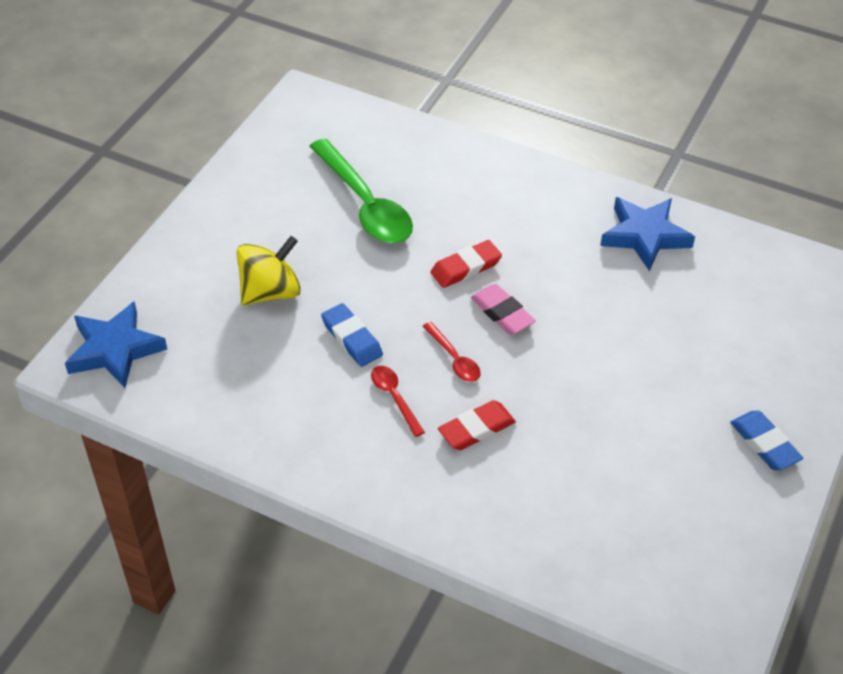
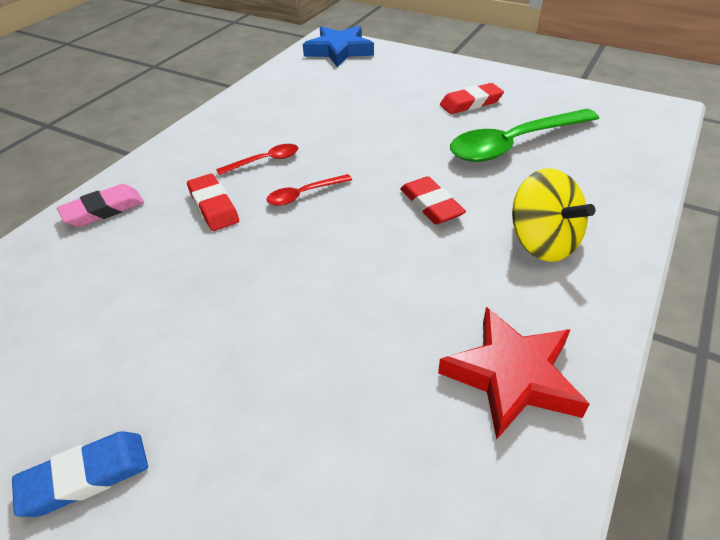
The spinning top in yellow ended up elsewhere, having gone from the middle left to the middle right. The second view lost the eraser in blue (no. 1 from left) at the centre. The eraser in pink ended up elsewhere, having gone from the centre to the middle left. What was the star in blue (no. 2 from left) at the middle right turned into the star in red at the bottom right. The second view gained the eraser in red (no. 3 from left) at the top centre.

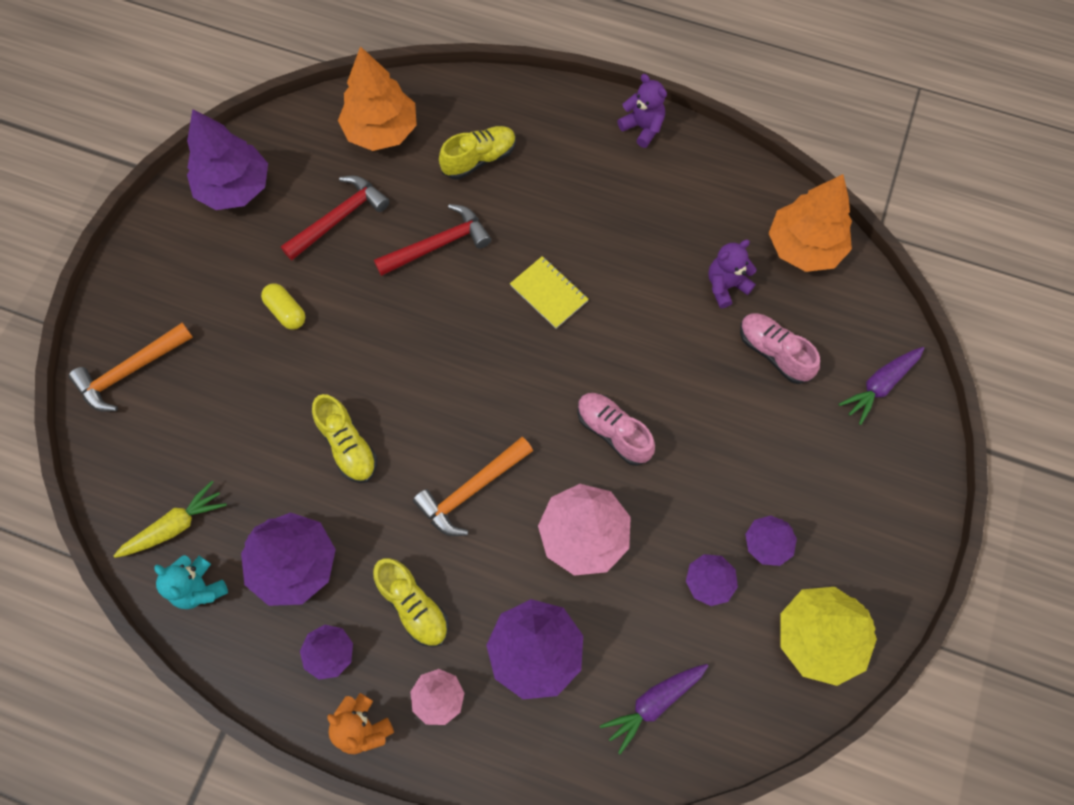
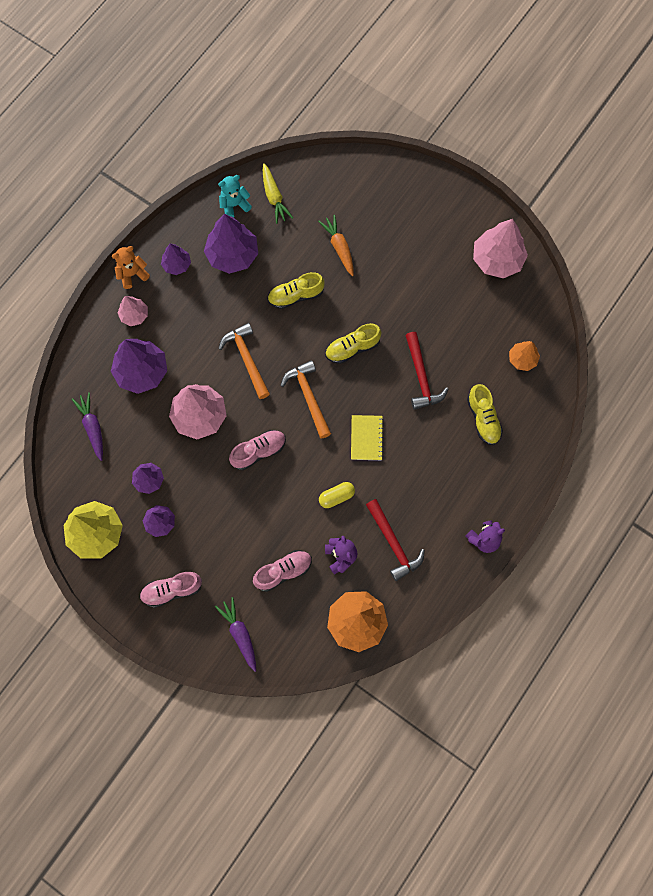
The hammer in orange (no. 1 from left in the first image) ended up elsewhere, having gone from the middle left to the centre. What was the tree in purple (no. 1 from left) at the top left turned into the tree in pink (no. 3 from left) at the top right. The capsule in yellow ended up elsewhere, having gone from the middle left to the centre. The hammer in red (no. 1 from left) ended up elsewhere, having gone from the top left to the centre. The size of the tree in orange (no. 1 from left in the first image) at the top centre changed by a factor of 0.55. The shoe in yellow (no. 2 from left) ended up elsewhere, having gone from the bottom centre to the centre. The notebook in yellow at the centre ended up facing another way, 60 degrees counterclockwise from before. The second view gained the shoe in pink (no. 1 from left) at the middle left. The second view gained the carrot in orange at the top centre.

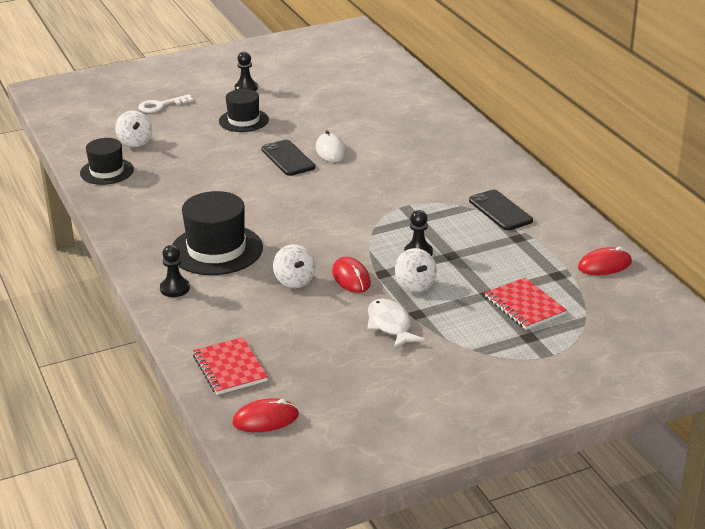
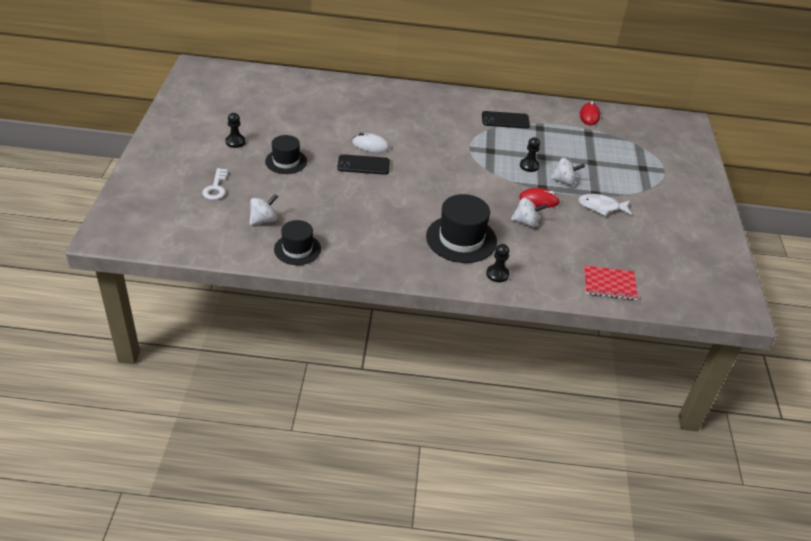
The spinning top in white (no. 1 from left) at the top left ended up facing another way, 45 degrees counterclockwise from before. The second view lost the mouse in red (no. 1 from left) at the bottom centre. The second view lost the notebook in red (no. 2 from left) at the middle right.

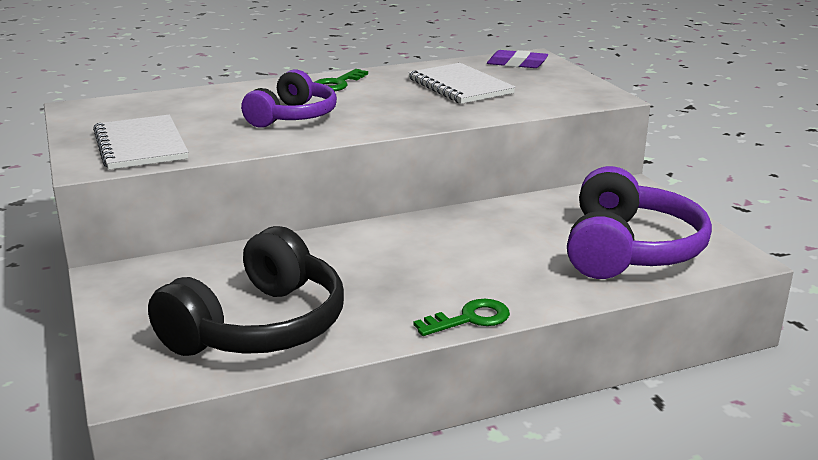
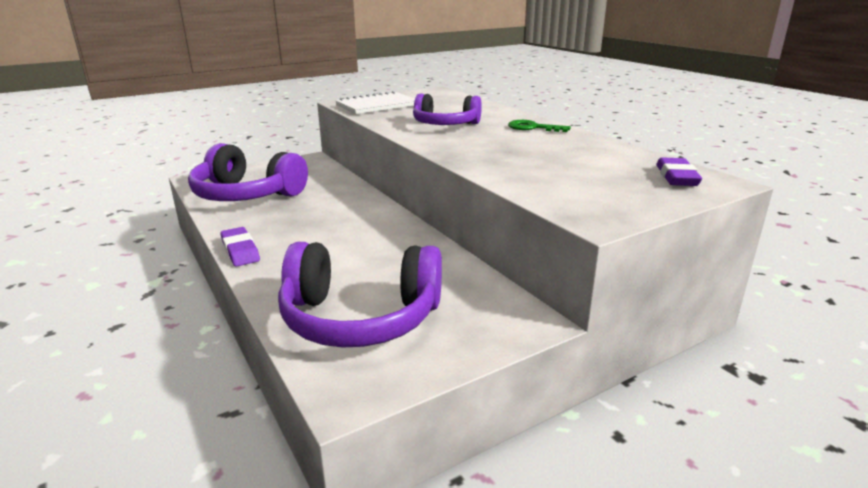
What was the headphones in black at the middle left turned into the headphones in purple (no. 1 from left) at the middle left. The second view lost the notebook in white (no. 2 from left) at the top centre. Where the key in green (no. 2 from left) stood at the bottom centre, the eraser in purple (no. 1 from left) came to stand at the middle left.

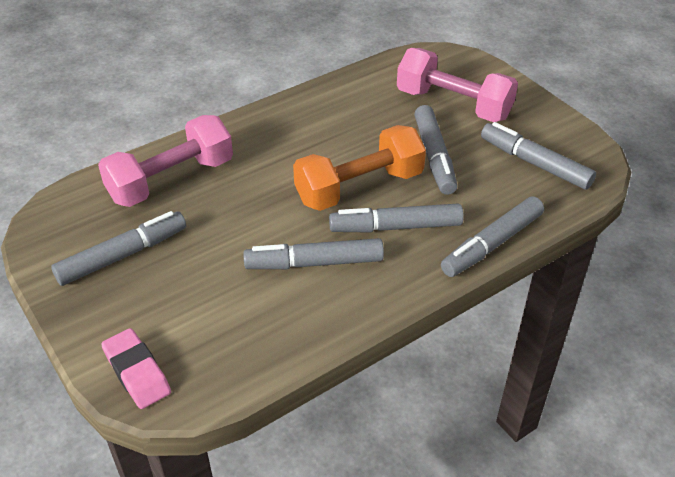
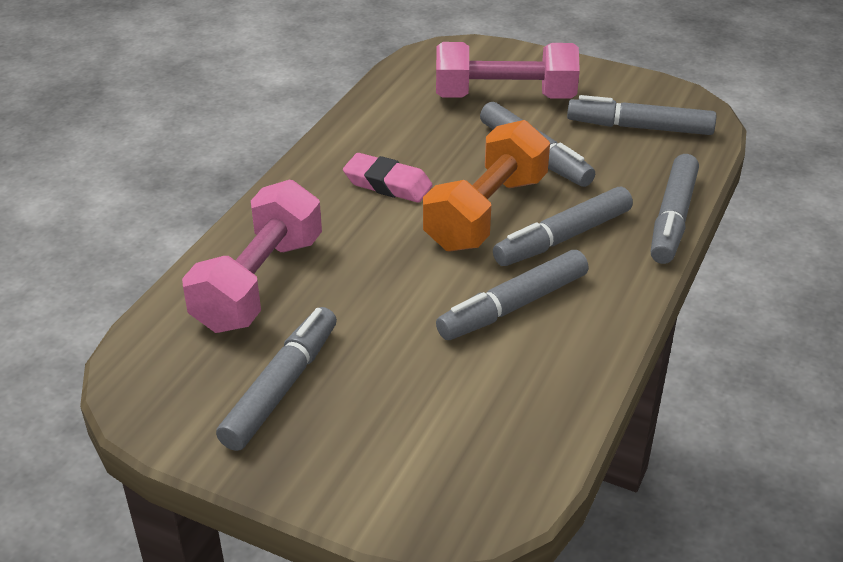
The eraser in pink ended up elsewhere, having gone from the bottom left to the top centre.

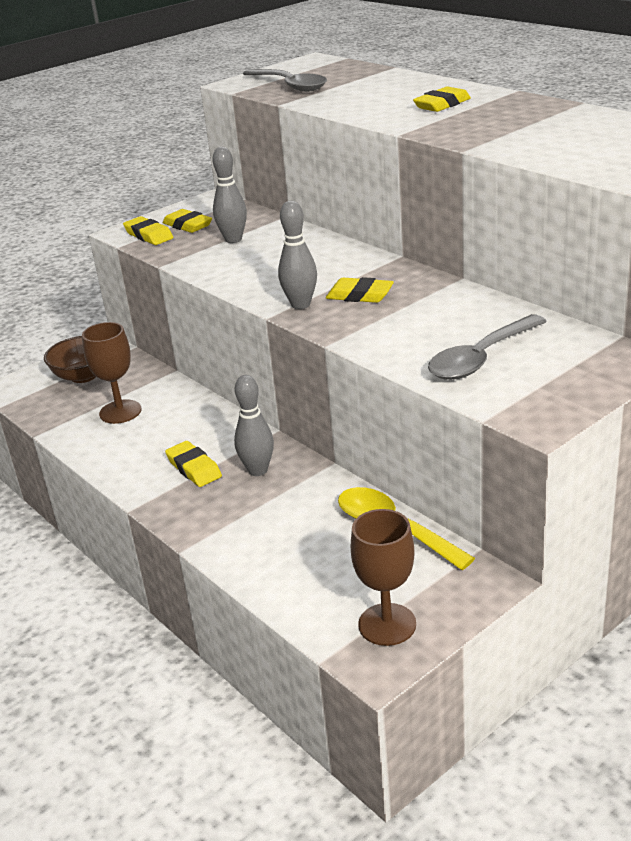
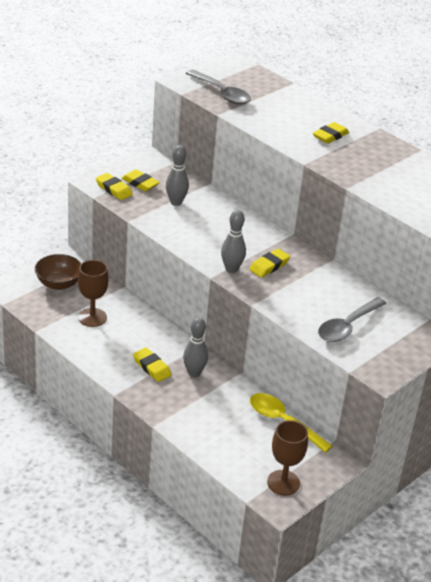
The eraser in yellow (no. 4 from left) at the centre ended up facing another way, 60 degrees counterclockwise from before.

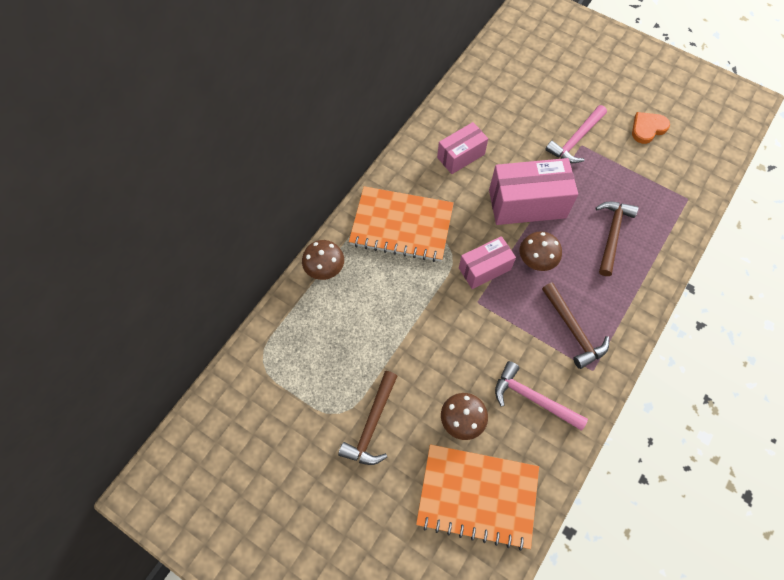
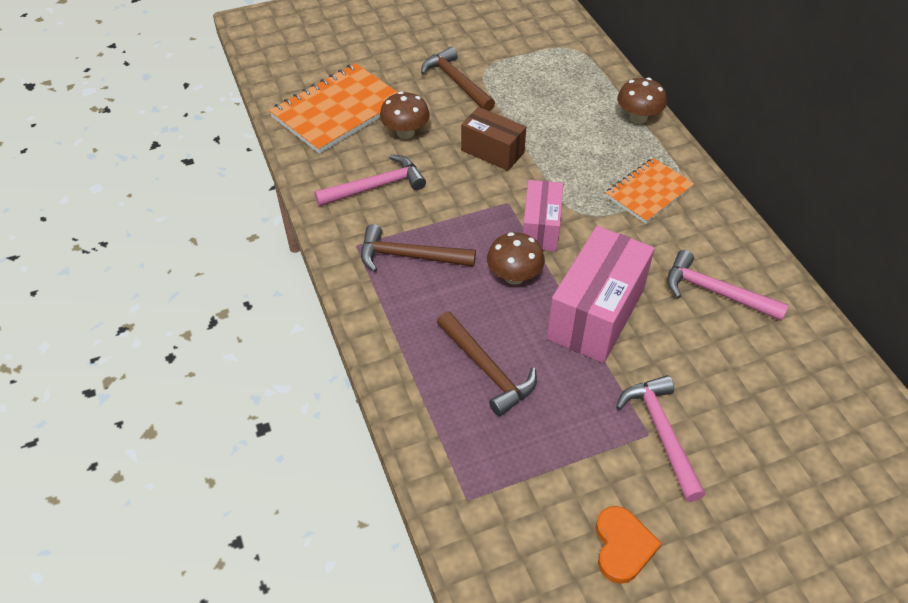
The size of the notebook in orange (no. 1 from left in the first image) at the centre changed by a factor of 0.62. Where the box in pink (no. 1 from left) stood at the top centre, the hammer in pink (no. 3 from left) came to stand at the middle right. The second view gained the box in brown at the top centre.

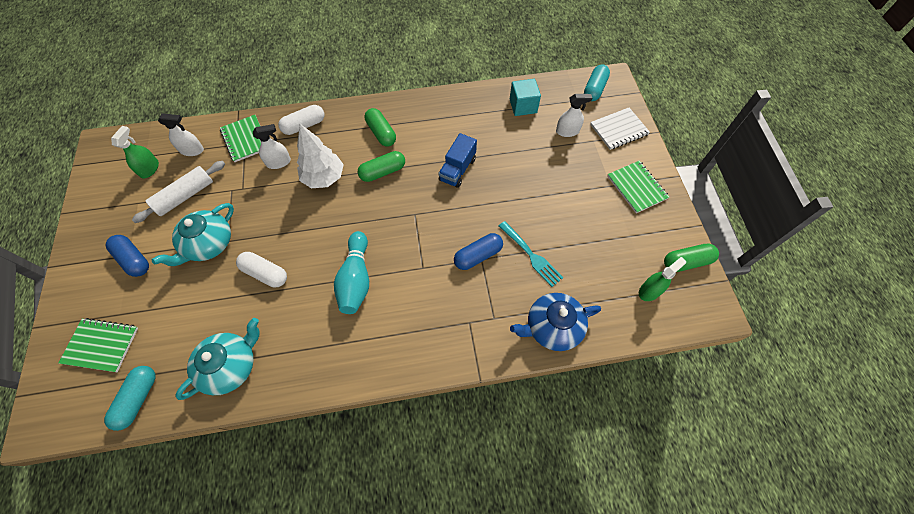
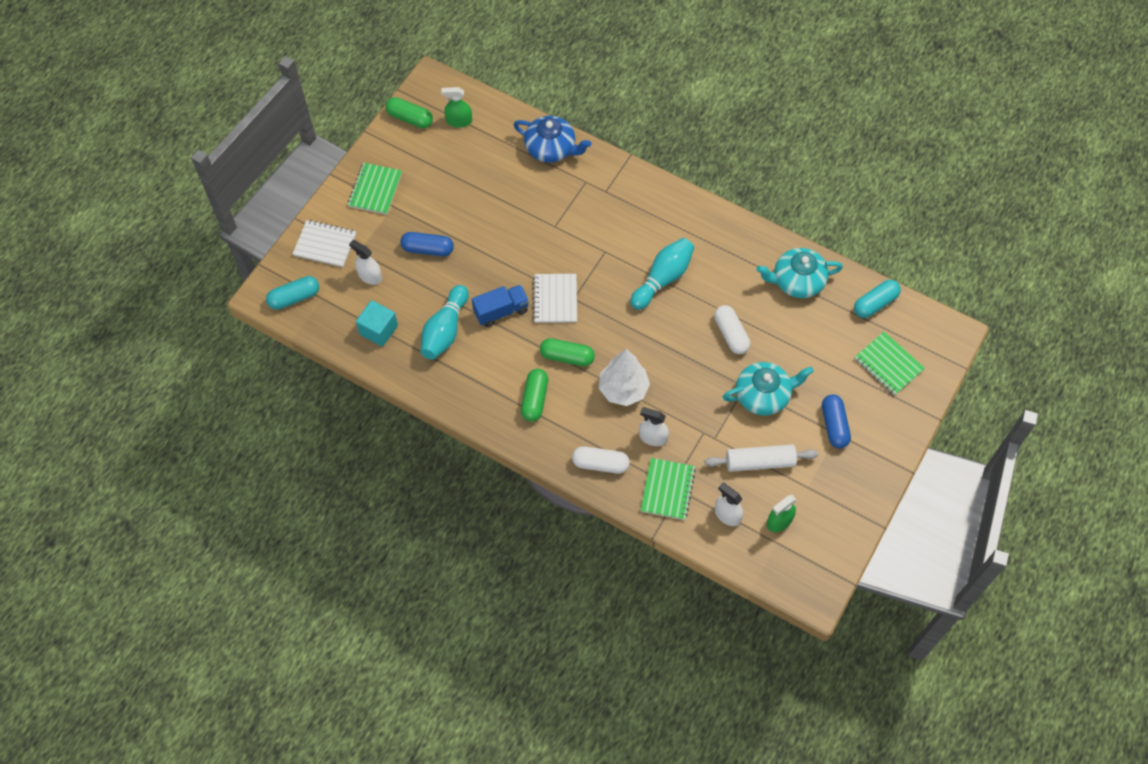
The capsule in blue (no. 2 from left in the first image) ended up elsewhere, having gone from the centre to the top centre. The second view lost the fork in turquoise at the centre. The second view gained the bowling pin in turquoise (no. 1 from left) at the centre. The second view gained the notebook in white (no. 2 from left) at the centre.

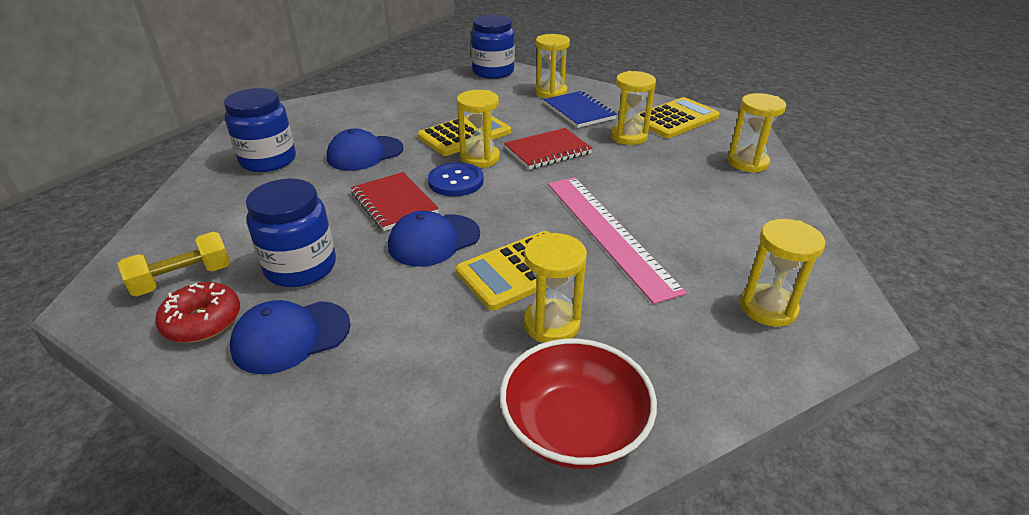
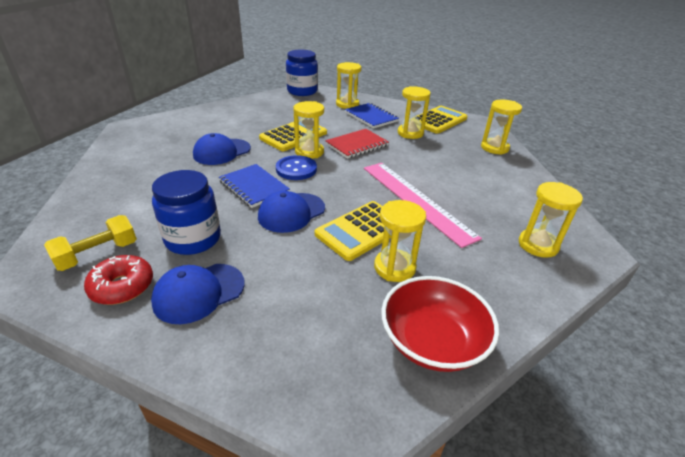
The second view lost the jar in blue (no. 1 from left) at the top left. What was the notebook in red (no. 1 from left) at the centre turned into the notebook in blue (no. 1 from left) at the centre.

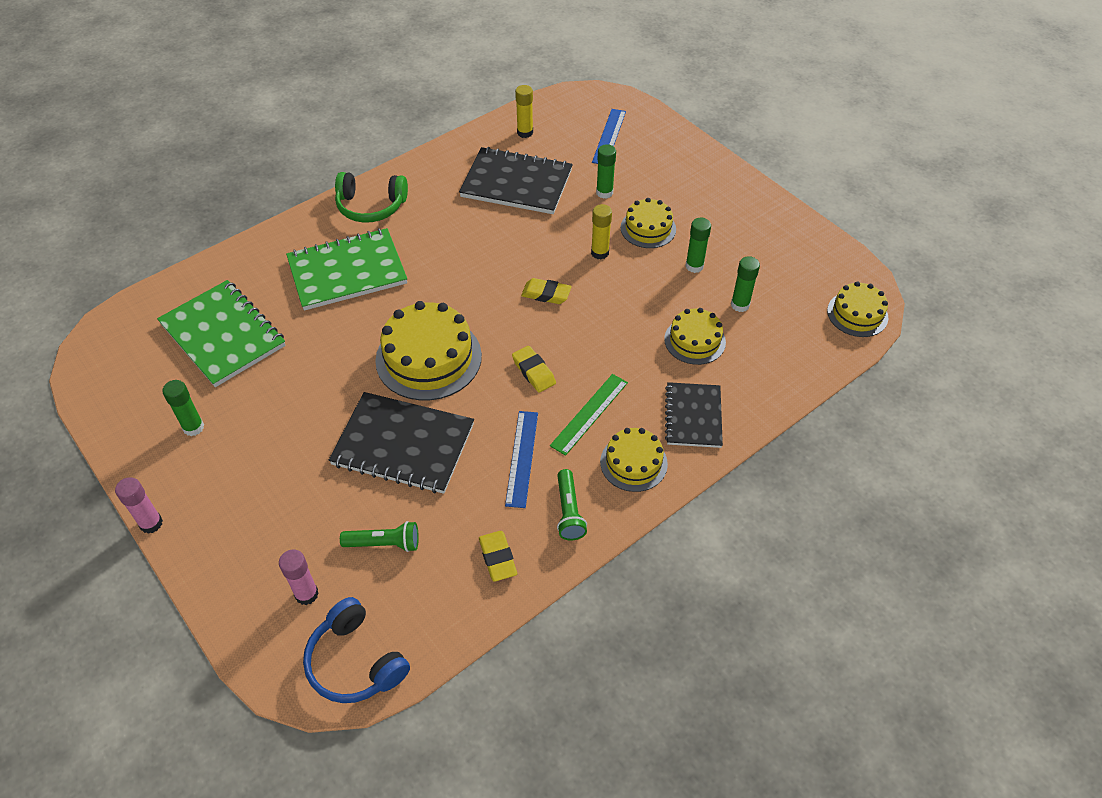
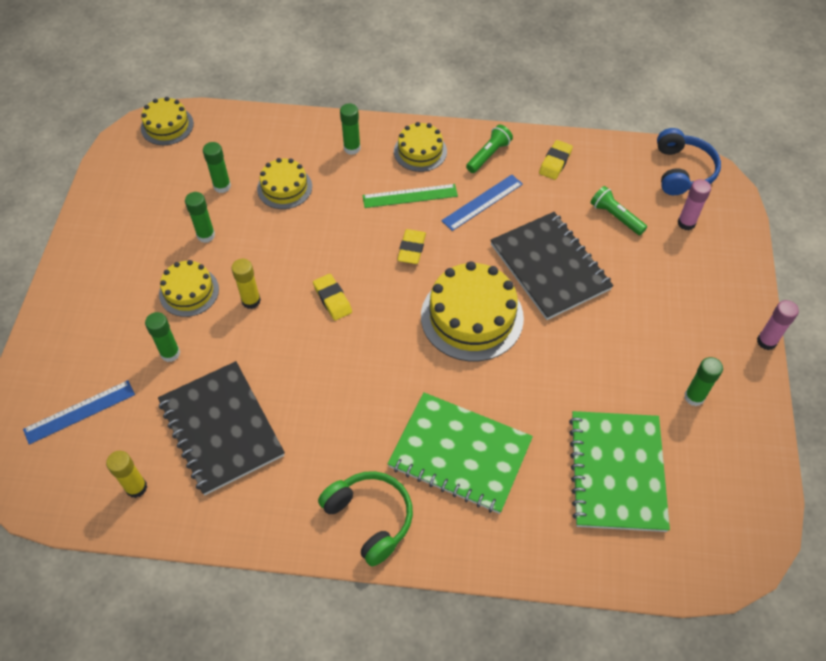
Where the notebook in black (no. 3 from left) stood at the centre, the glue stick in green (no. 4 from left) came to stand at the top centre.

